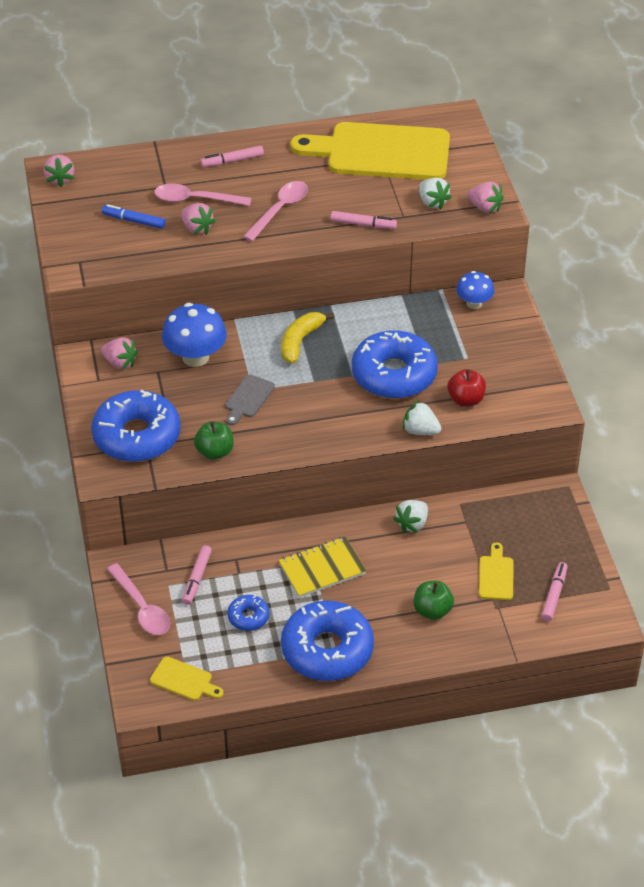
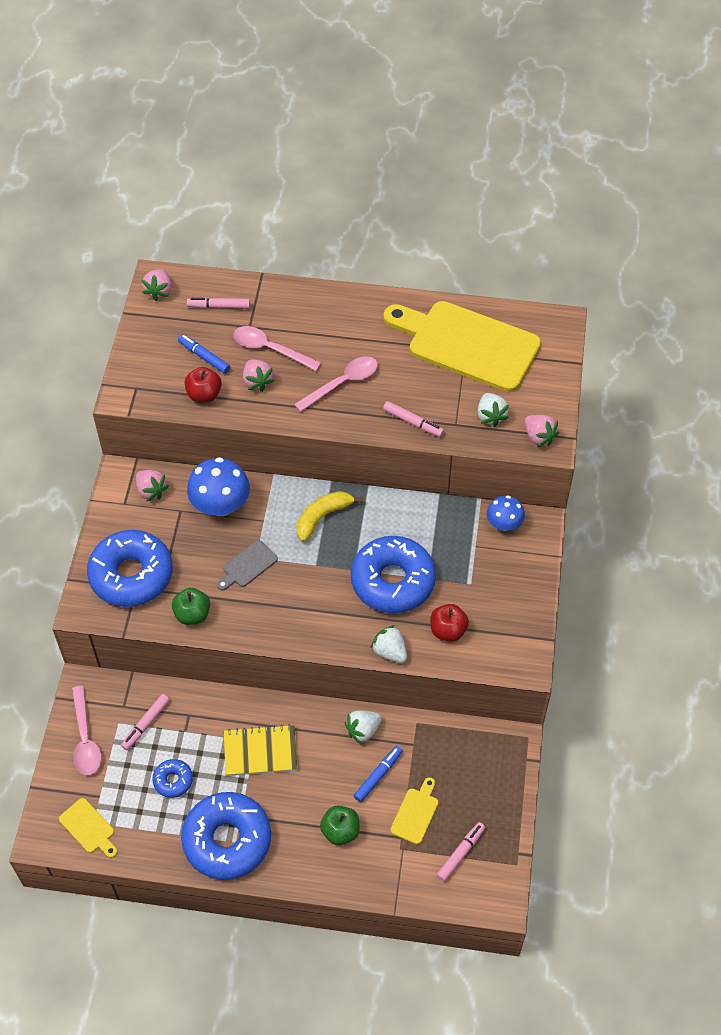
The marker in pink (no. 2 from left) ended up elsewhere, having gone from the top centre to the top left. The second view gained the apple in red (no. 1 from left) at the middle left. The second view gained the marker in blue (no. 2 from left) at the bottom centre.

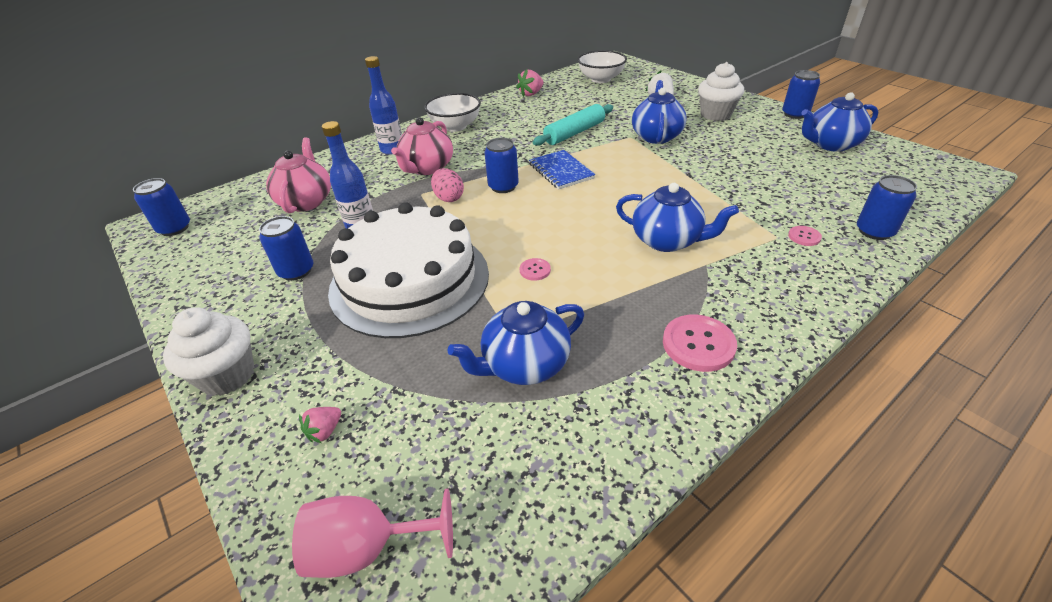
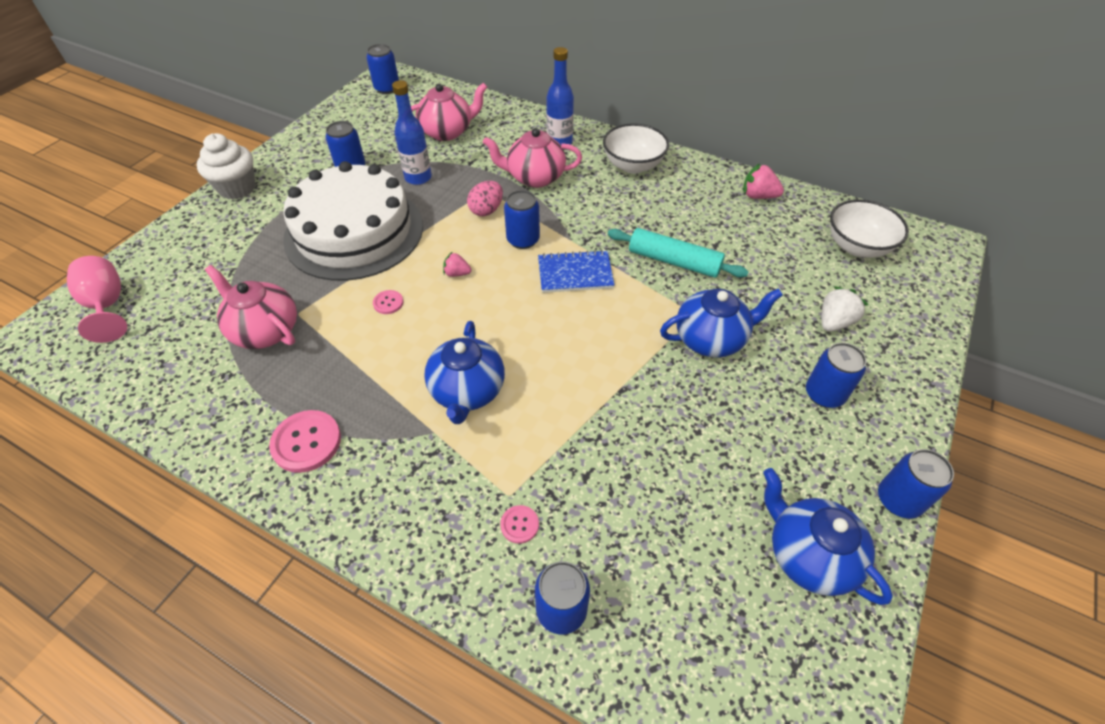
The strawberry in pink (no. 1 from left) ended up elsewhere, having gone from the bottom left to the centre. What was the teapot in blue (no. 1 from left) at the centre turned into the teapot in pink (no. 1 from left) at the middle left. The notebook in blue at the top centre ended up facing another way, 45 degrees clockwise from before. Where the cupcake in white (no. 2 from left) stood at the top right, the can in blue (no. 5 from left) came to stand at the middle right.

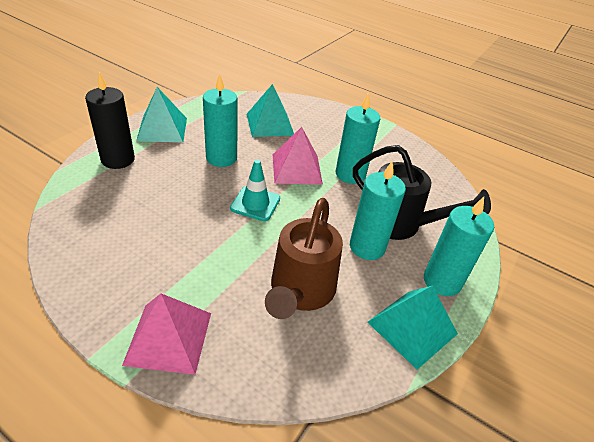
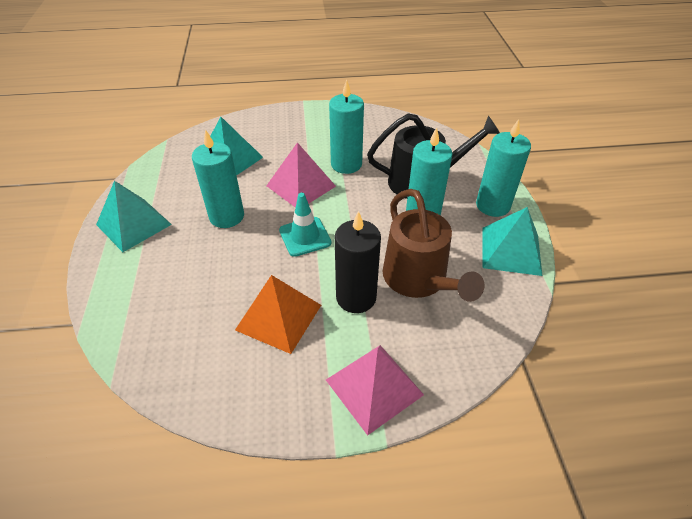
The candle in black ended up elsewhere, having gone from the top left to the centre. The second view gained the pyramid in orange at the centre.

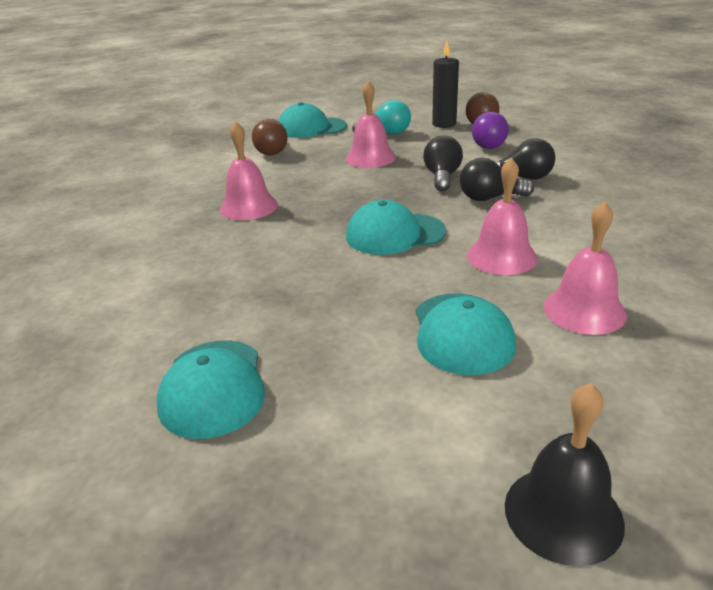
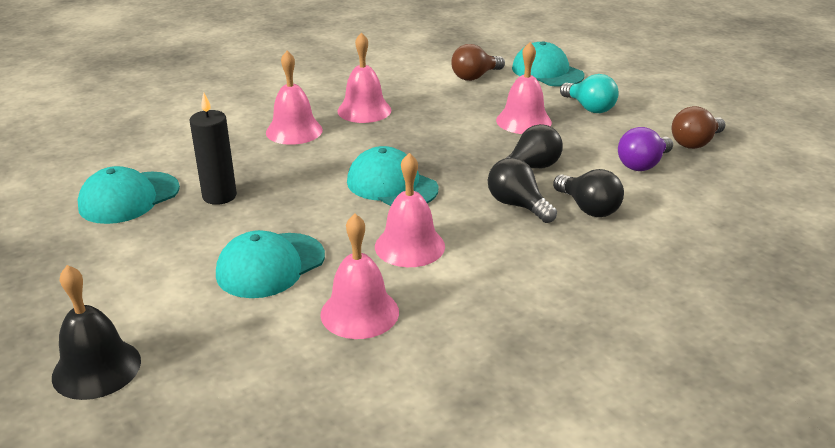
The candle in black ended up elsewhere, having gone from the top centre to the top left. The second view gained the bell in pink (no. 1 from left) at the top centre.

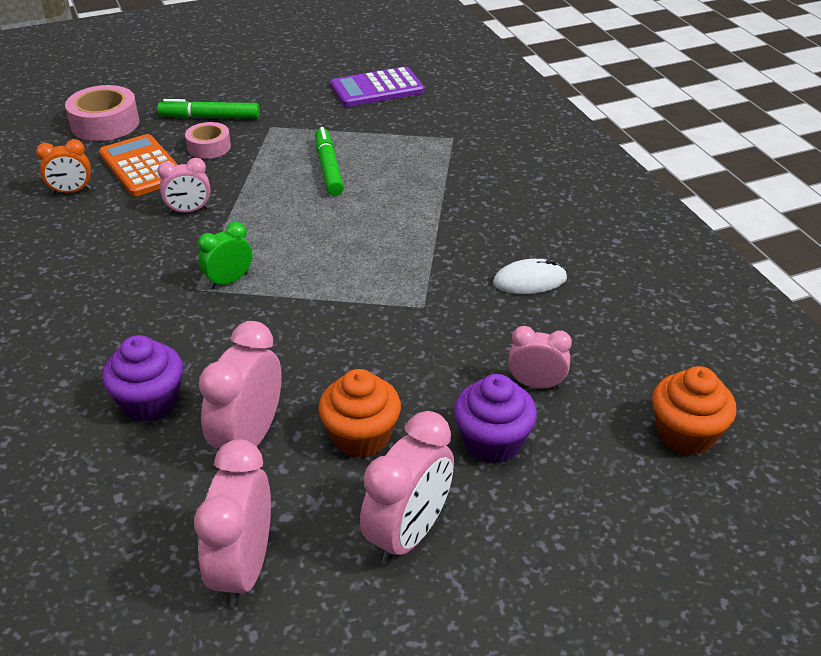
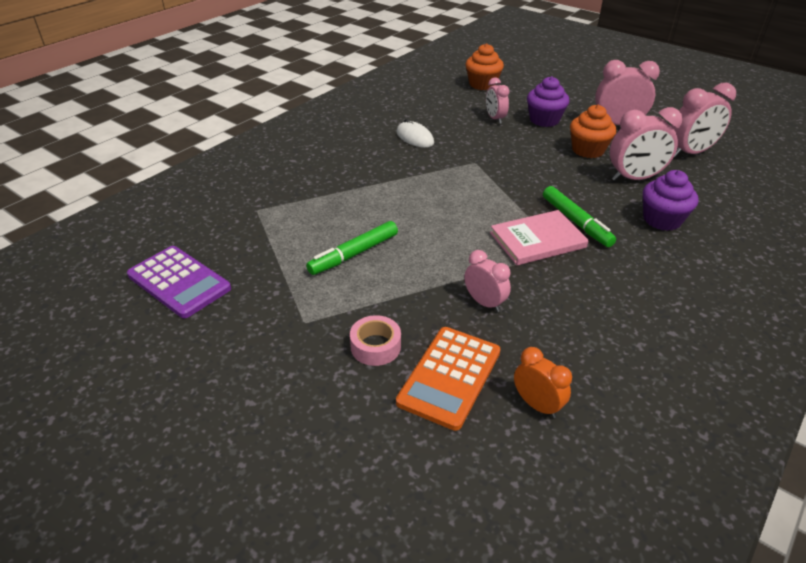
The second view lost the tape in pink (no. 1 from left) at the top left. The marker in green (no. 1 from left in the first image) ended up elsewhere, having gone from the top left to the middle right. Where the clock in green stood at the middle left, the book in pink came to stand at the middle right.

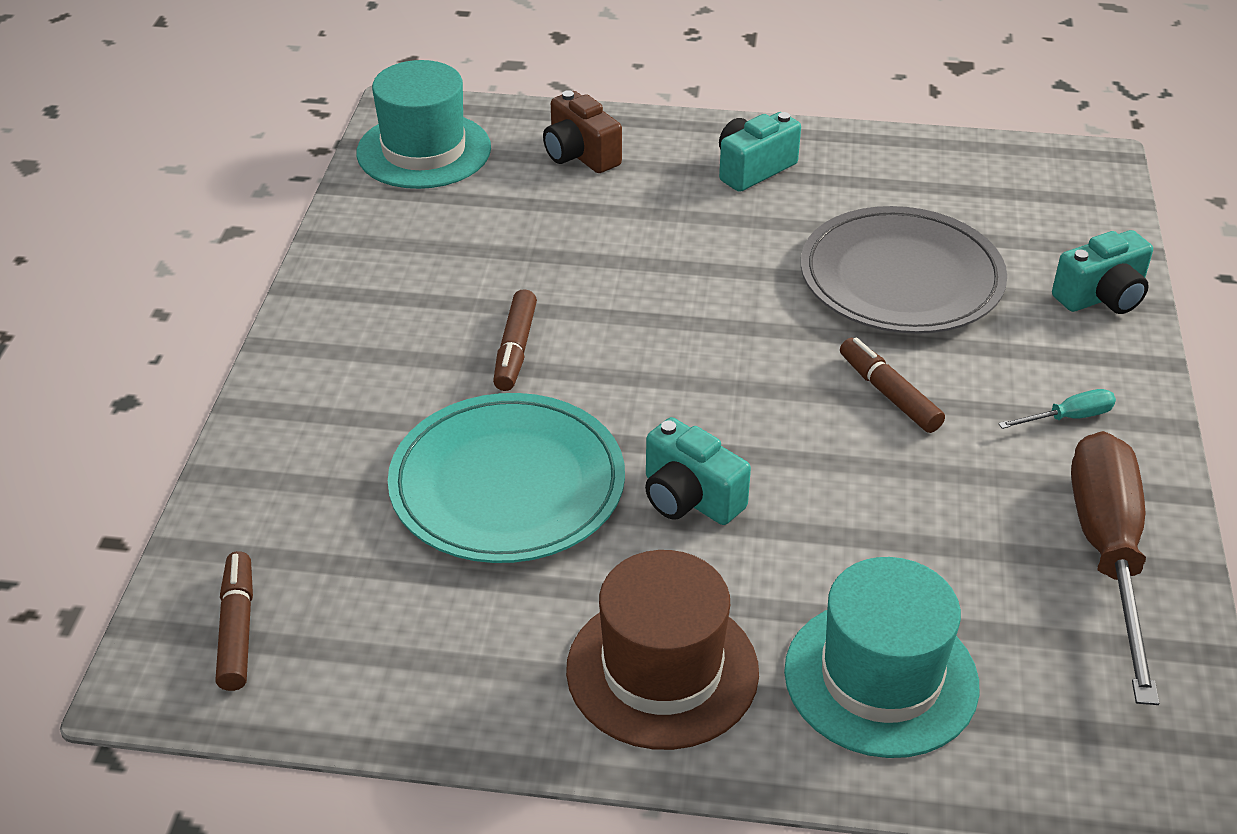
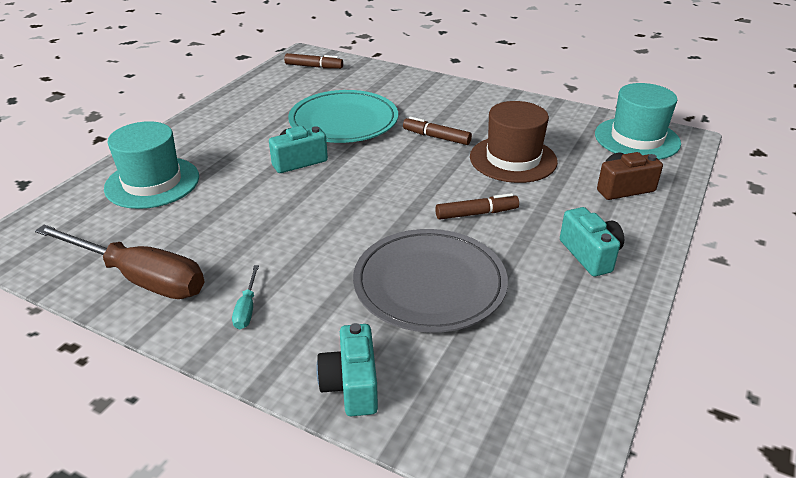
The hat in brown ended up elsewhere, having gone from the bottom centre to the top centre. The marker in brown (no. 3 from left) ended up elsewhere, having gone from the middle right to the centre.

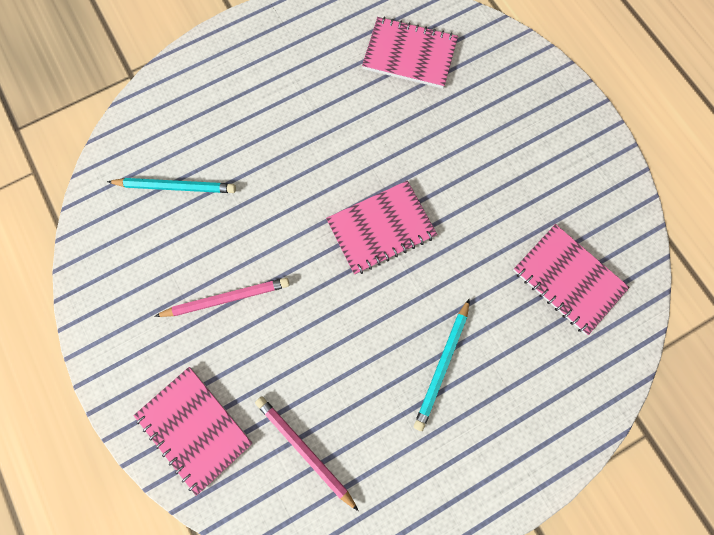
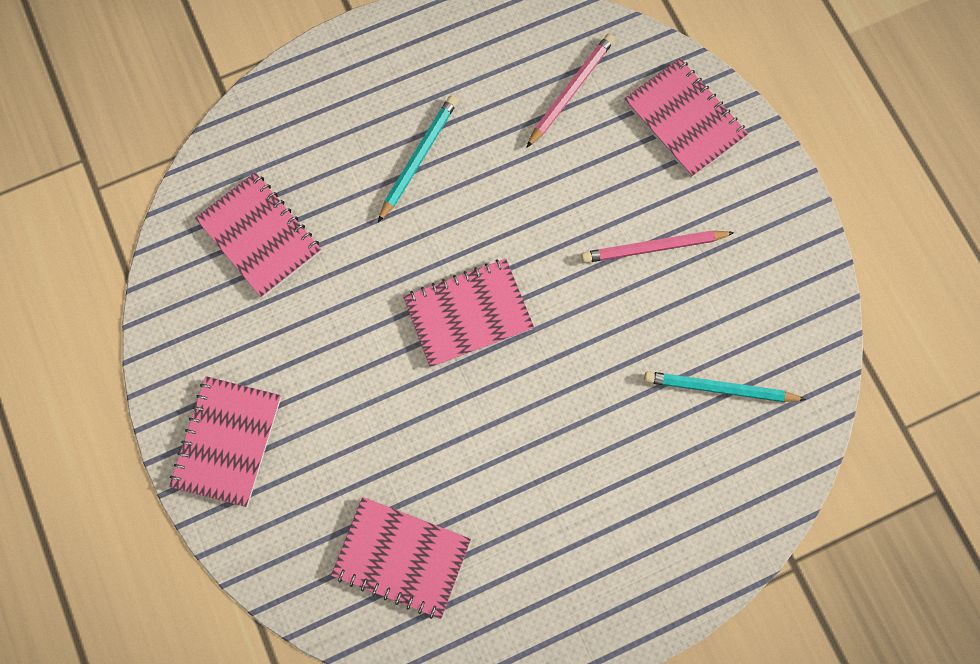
The pencil in pink (no. 2 from left in the first image) at the bottom centre ended up facing another way, 105 degrees counterclockwise from before. The second view gained the notebook in pink (no. 1 from left) at the middle left.

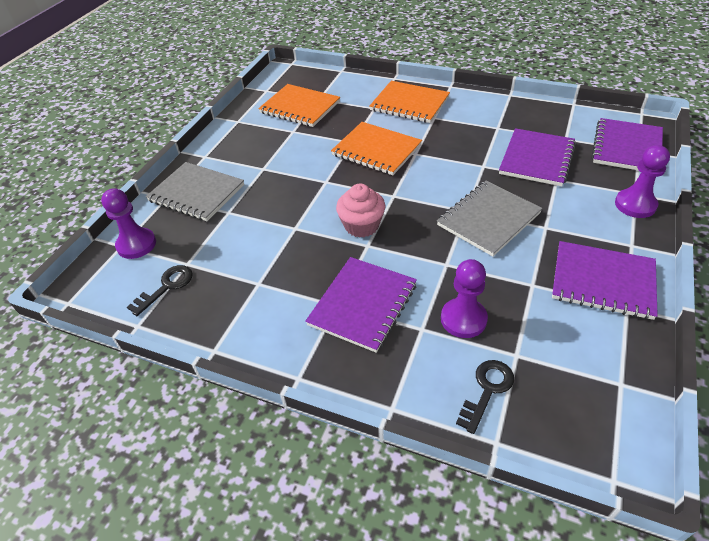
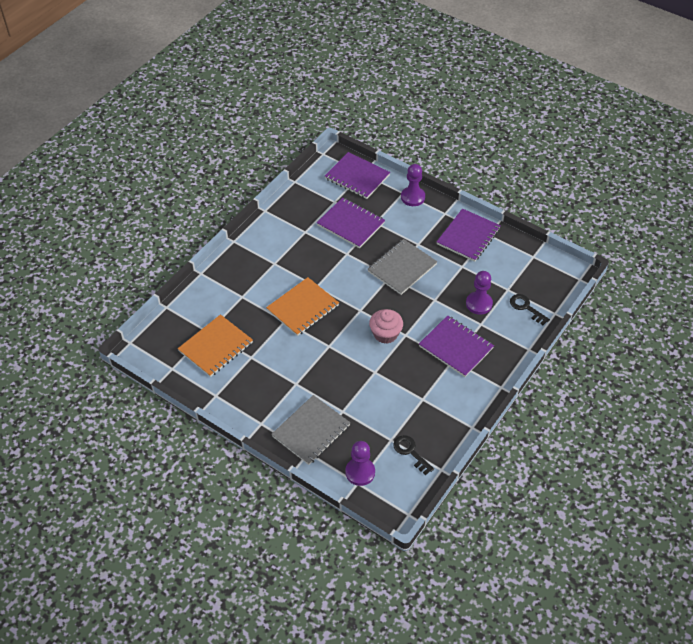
The second view lost the notebook in orange (no. 3 from left) at the top centre. The notebook in grey (no. 2 from left) at the middle right ended up facing another way, 75 degrees clockwise from before.

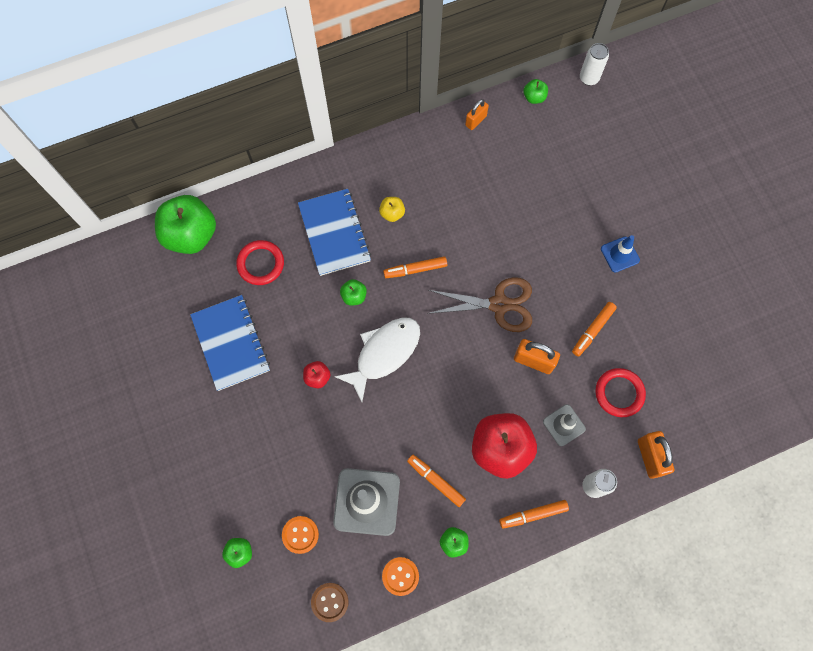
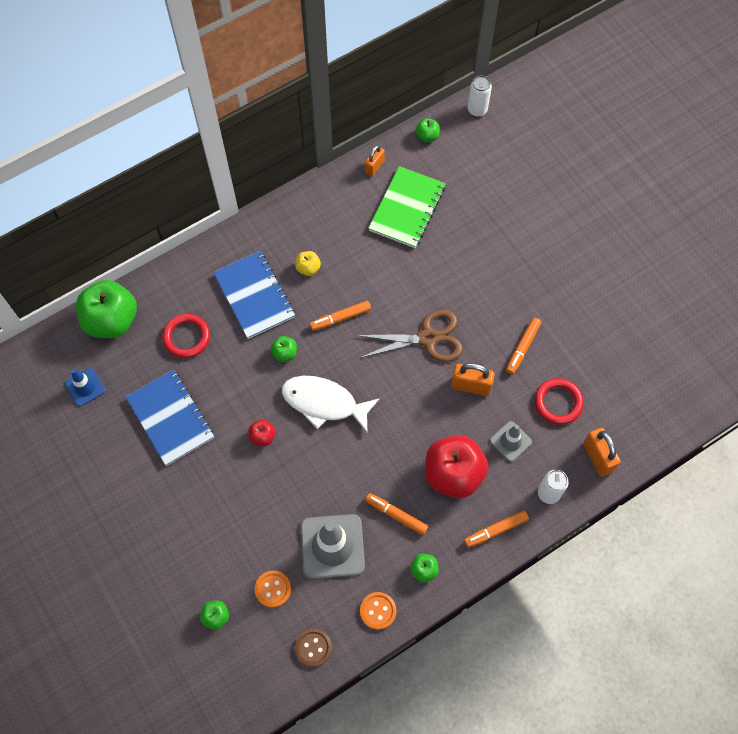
The fish in white at the centre ended up facing another way, 105 degrees counterclockwise from before. The traffic cone in blue ended up elsewhere, having gone from the middle right to the middle left. The second view gained the notebook in green at the top centre.

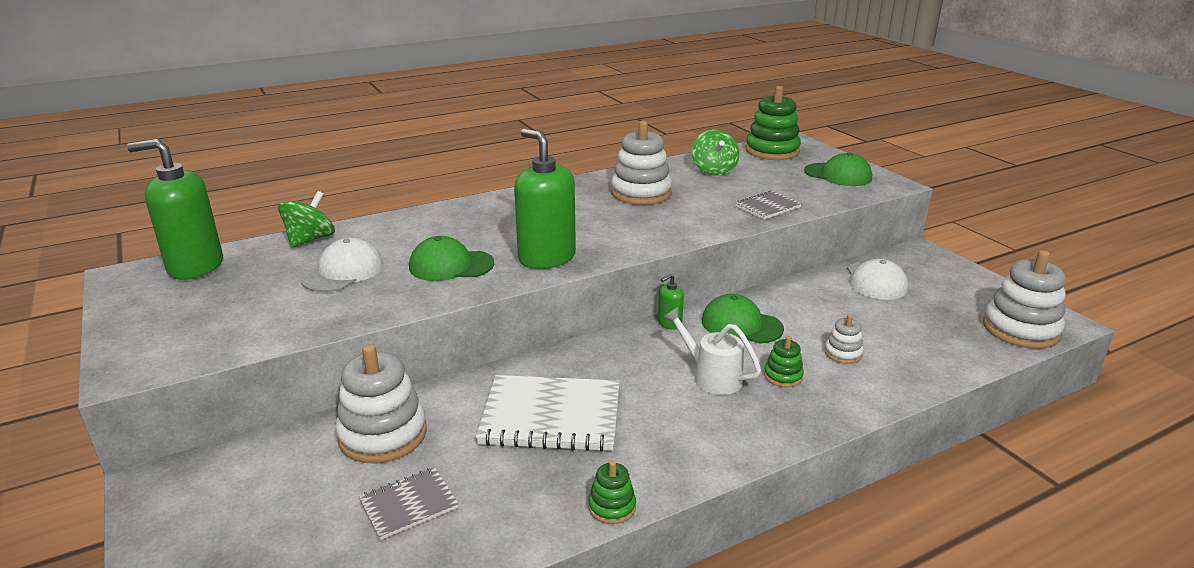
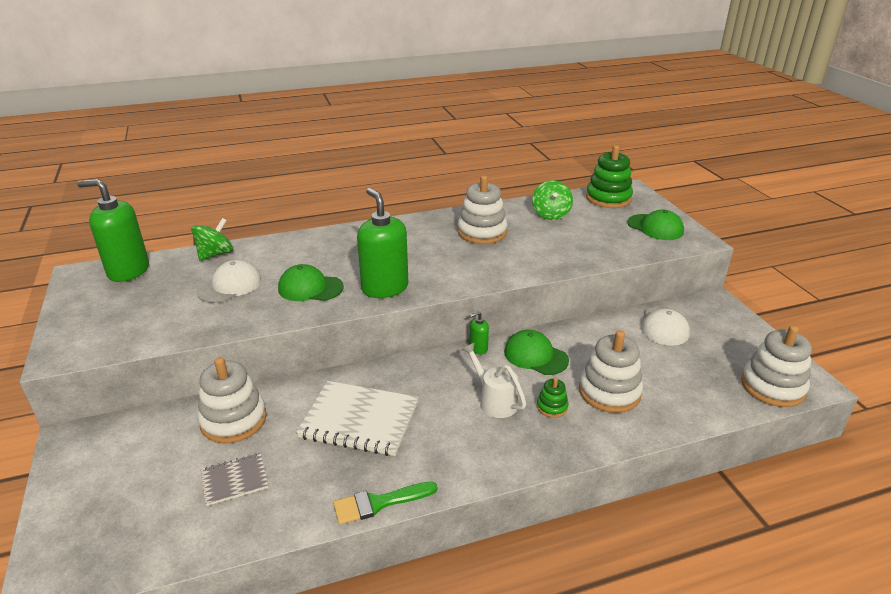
Where the stacking toy in green (no. 1 from left) stood at the bottom centre, the brush in green came to stand at the bottom centre. The second view lost the notebook in grey (no. 2 from left) at the centre. The size of the stacking toy in white (no. 3 from left) at the middle right changed by a factor of 2.03.

